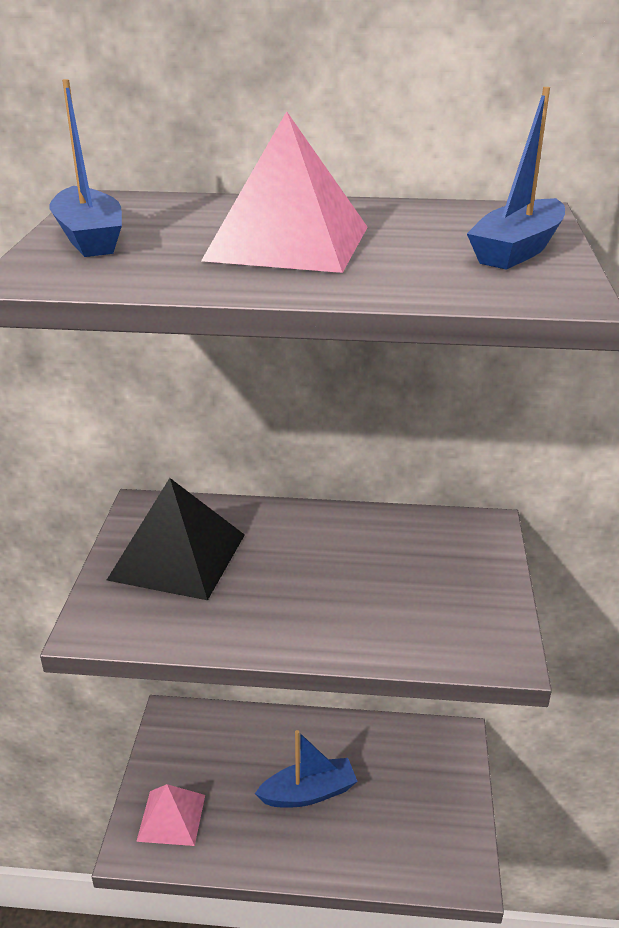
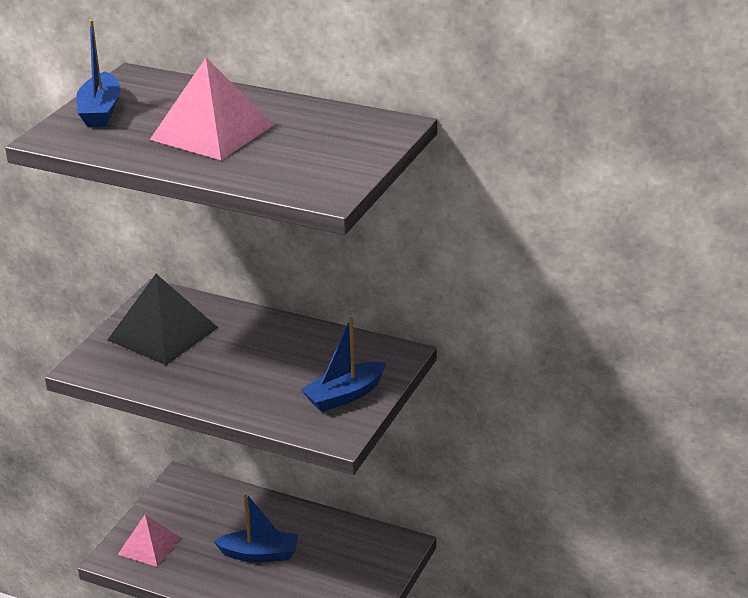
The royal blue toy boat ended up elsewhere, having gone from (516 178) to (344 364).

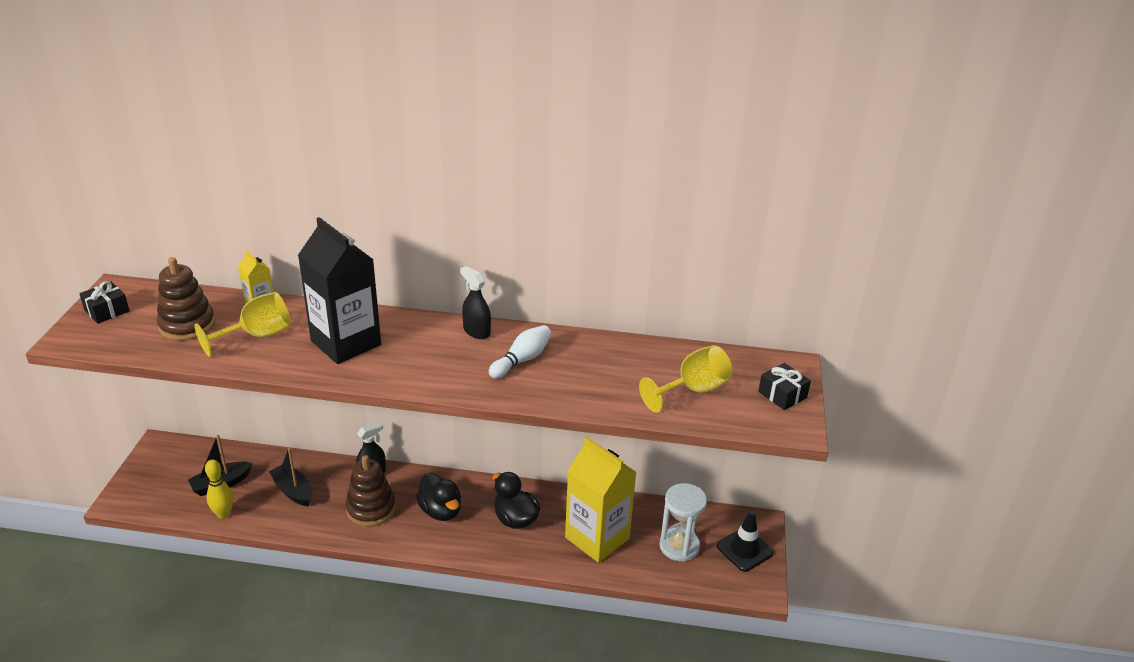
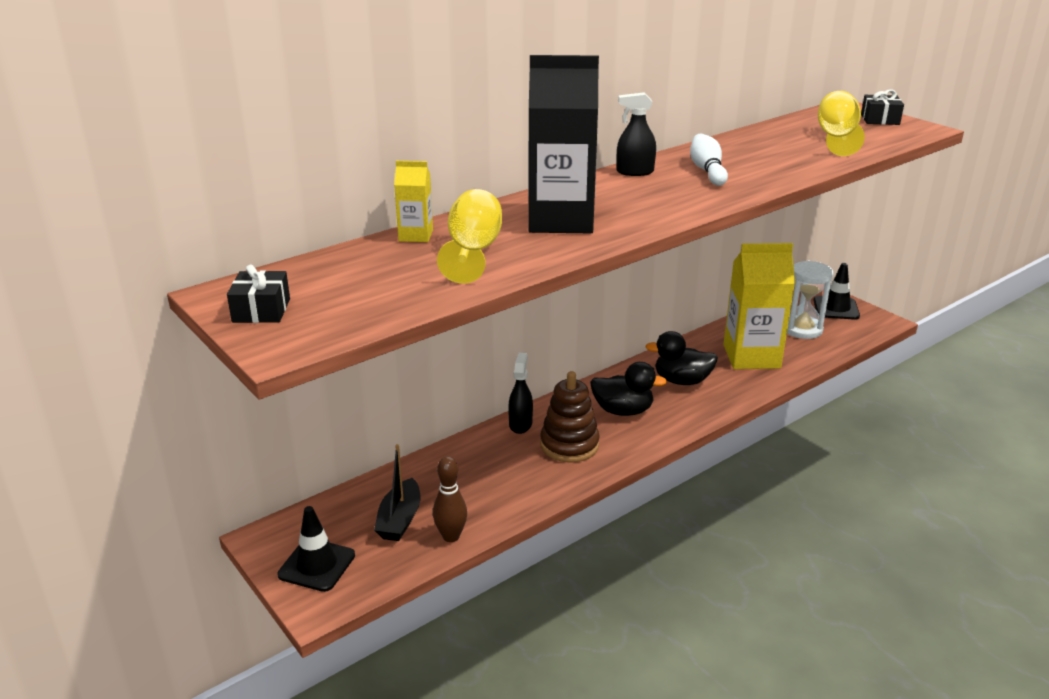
The second view lost the dark brown stacking rings at (186 299).
The second view lost the ebony toy boat at (290 477).
The second view gained the ebony safety cone at (316 549).
What was the yellow skittle at (219 489) turned into the dark brown skittle at (450 499).

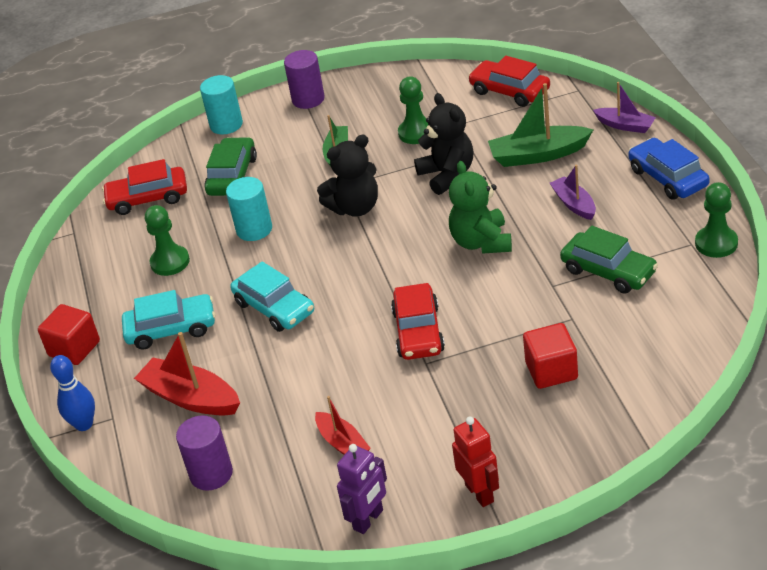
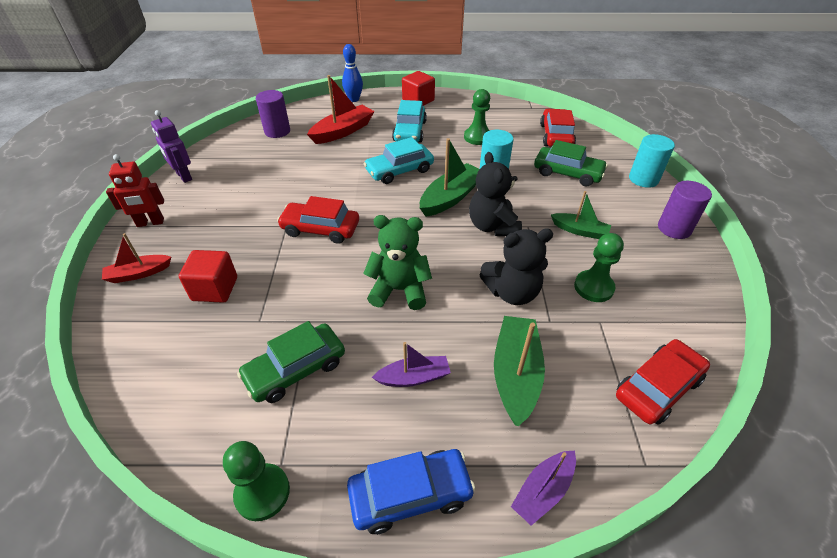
The second view gained the green toy boat at (450 177).
The red toy boat ended up elsewhere, having gone from (343 425) to (136 258).

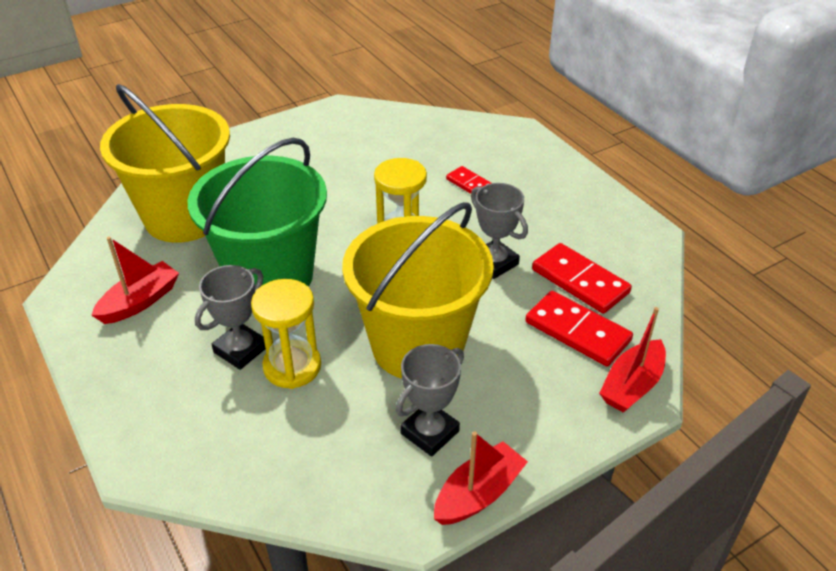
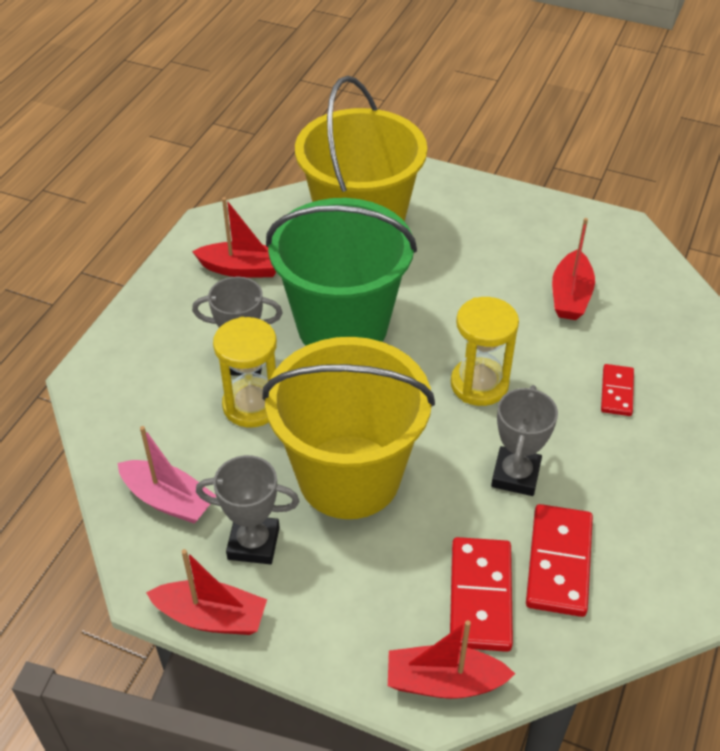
The second view gained the pink toy boat at (167 475).
The second view gained the red toy boat at (573 269).

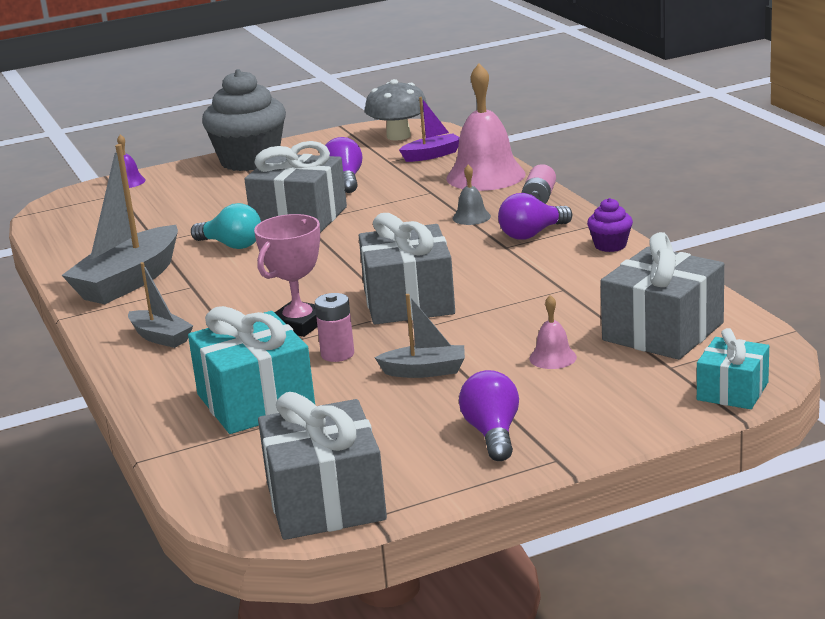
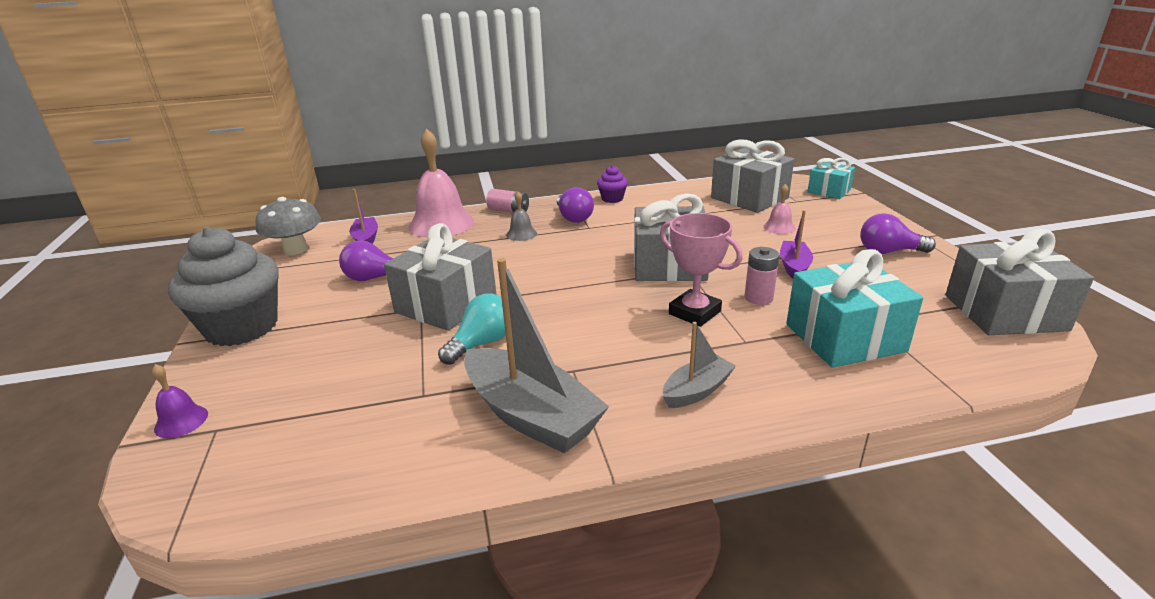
What was the ash-grey toy boat at (420 336) turned into the purple toy boat at (796 244).

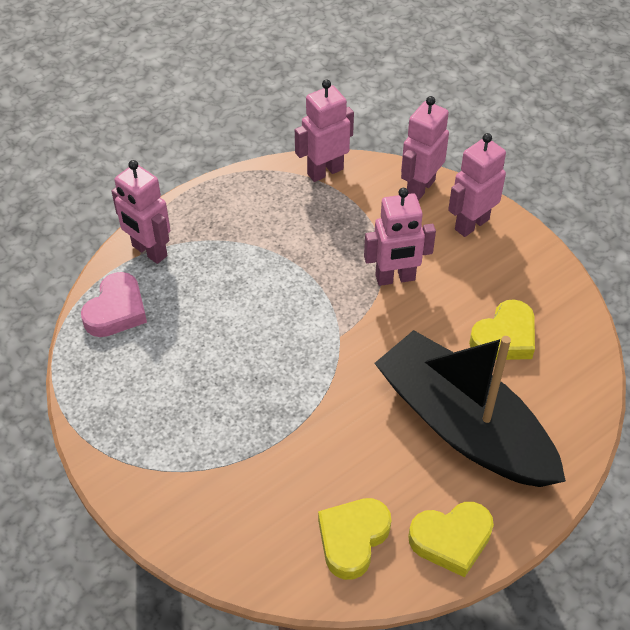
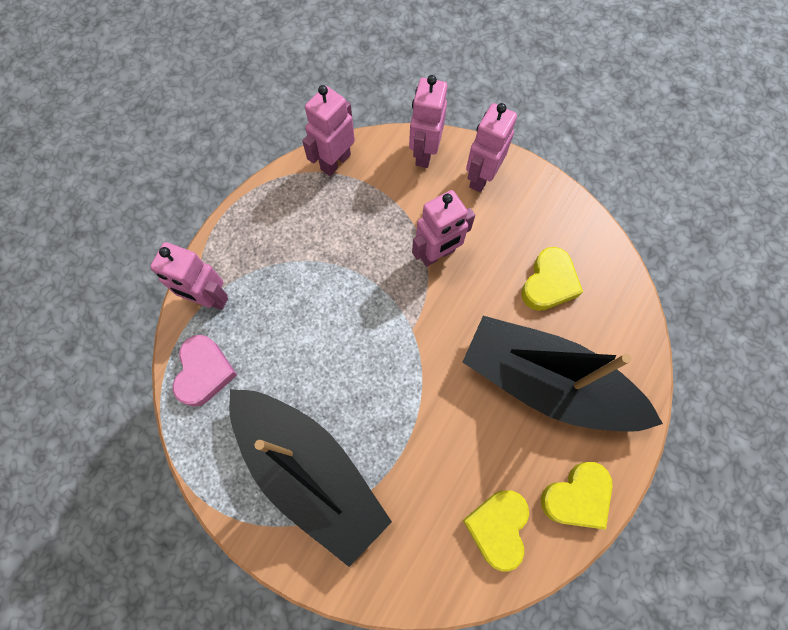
The second view gained the ebony toy boat at (310 478).

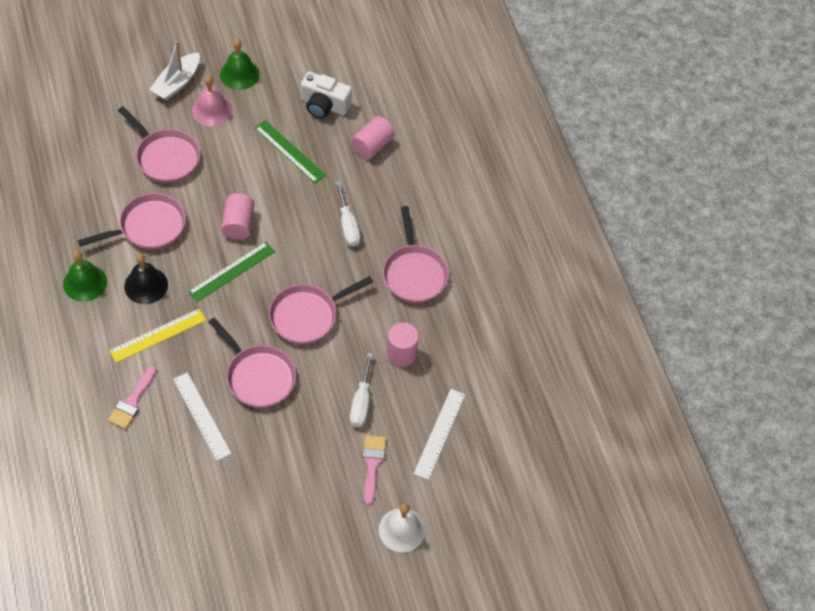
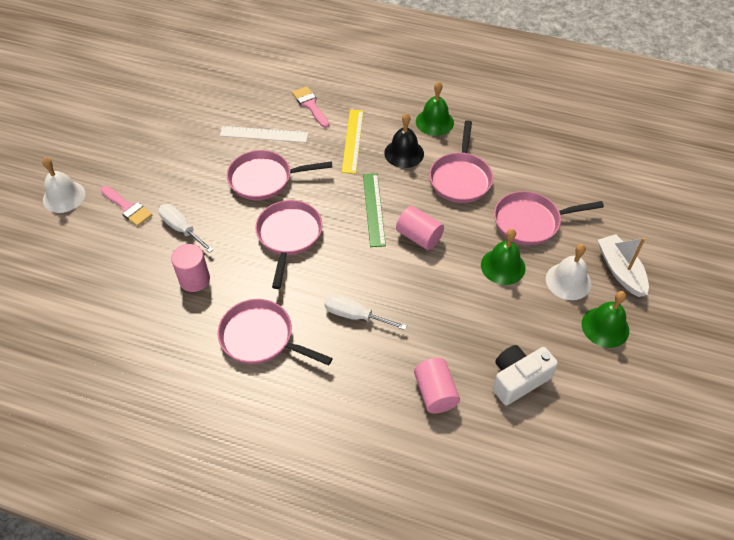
The second view lost the green straightedge at (290 151).
The second view lost the white straightedge at (439 434).
The second view gained the green school bell at (503 257).
What was the pink school bell at (212 100) turned into the white school bell at (568 272).

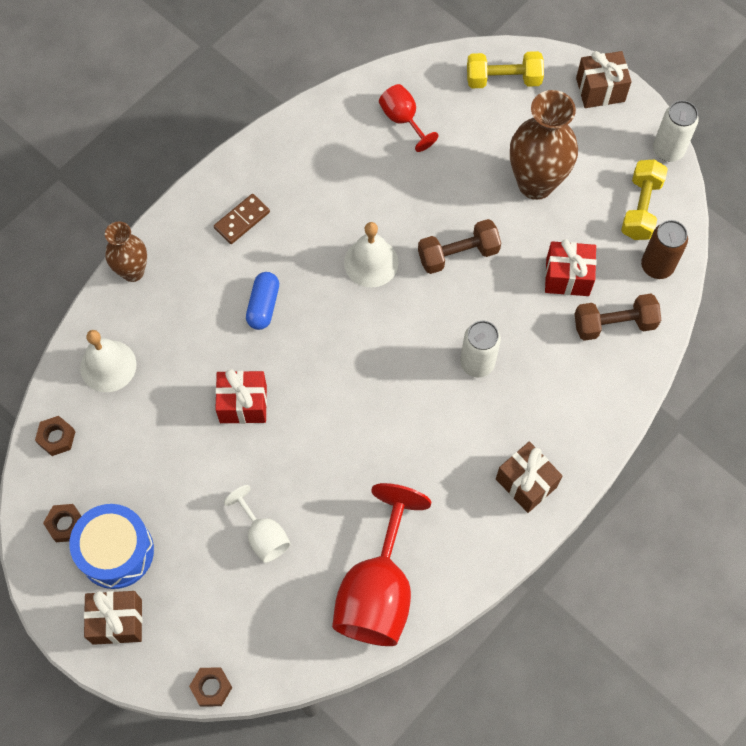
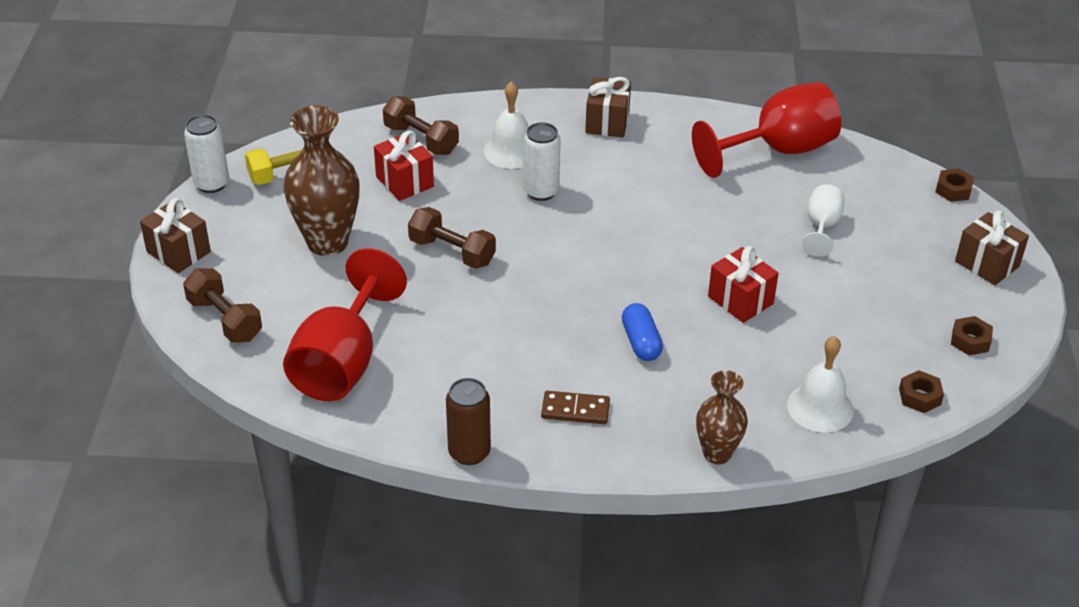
The second view lost the royal blue snare drum at (111 546).
The white school bell ended up elsewhere, having gone from (371 254) to (506 125).
The dark brown soda can ended up elsewhere, having gone from (664 249) to (468 421).
What was the yellow dumbbell at (505 69) turned into the dark brown dumbbell at (222 305).
The royal blue pill at (262 301) ended up facing another way, 75 degrees counterclockwise from before.
The size of the red chalice at (409 118) changed by a factor of 1.96.

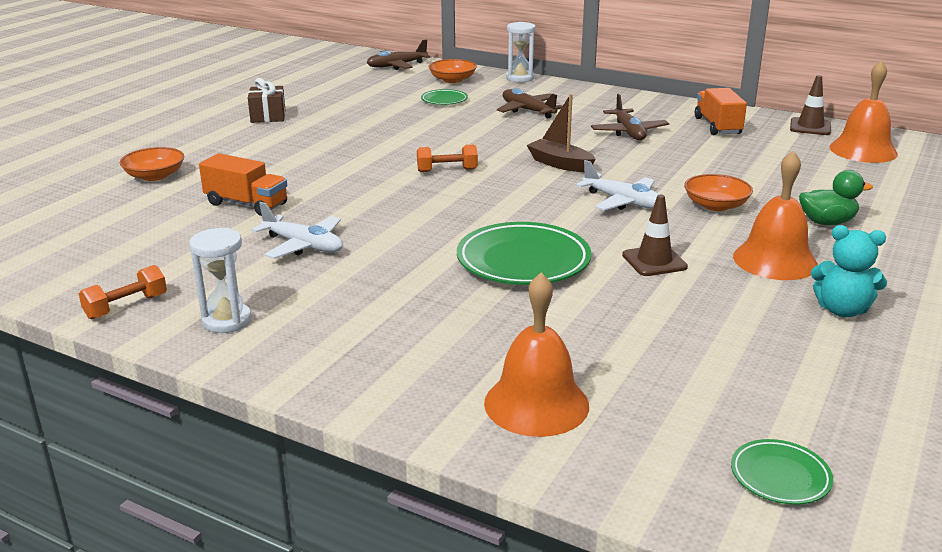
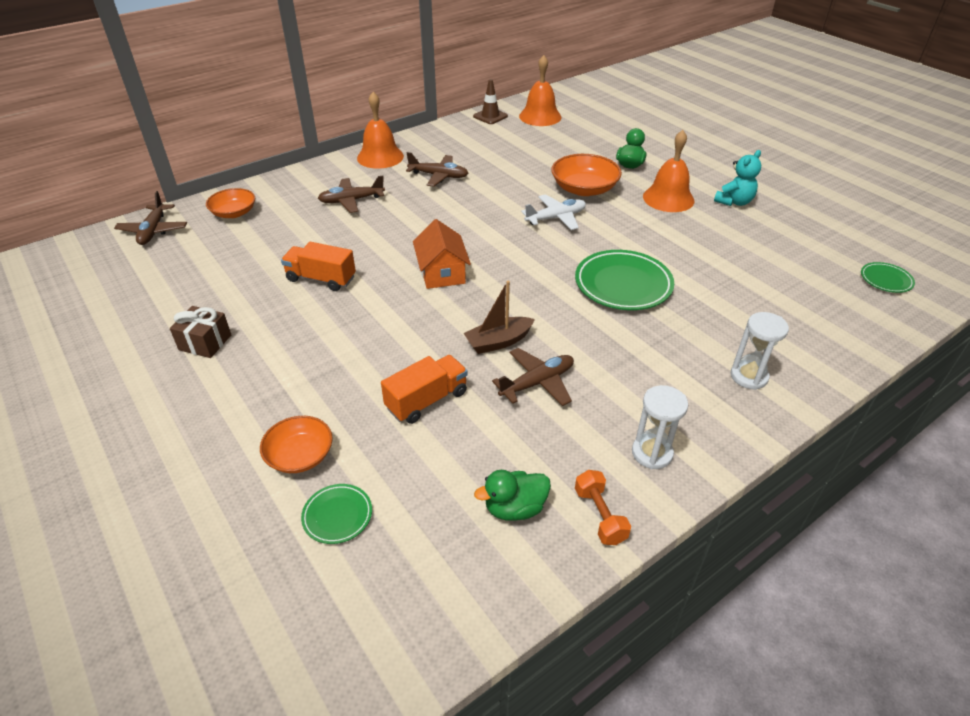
The second view lost the dark brown safety cone at (655 235).
The second view gained the green rubber duck at (512 495).
The green plate ended up elsewhere, having gone from (444 97) to (336 514).
The orange school bell ended up elsewhere, having gone from (536 354) to (380 130).
The white sandglass ended up elsewhere, having gone from (521 52) to (760 351).
The dark brown toy boat ended up elsewhere, having gone from (561 133) to (499 317).
The orange lorry ended up elsewhere, having gone from (721 111) to (318 266).
Where the orange dumbbell stood at (447 158), the orange toy house came to stand at (442 254).
What was the white toy plane at (297 230) turned into the dark brown toy plane at (533 377).
The size of the orange bowl at (718 192) changed by a factor of 1.52.

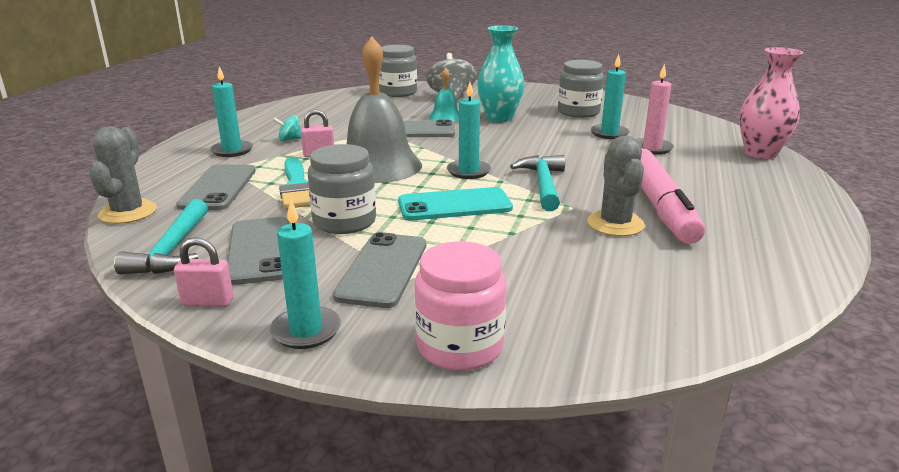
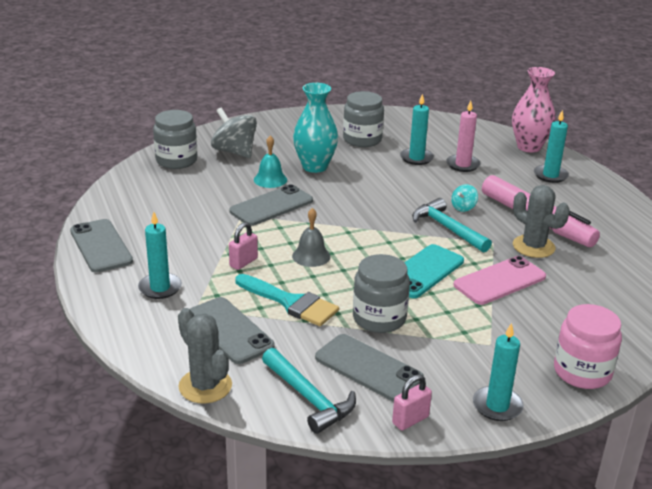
The second view gained the pink smartphone at (500 280).
The aqua spinning top ended up elsewhere, having gone from (287 128) to (464 198).
The ash-grey smartphone ended up elsewhere, having gone from (379 270) to (101 246).
The aqua wax candle ended up elsewhere, having gone from (469 130) to (551 146).
The size of the ash-grey school bell at (384 109) changed by a factor of 0.47.

